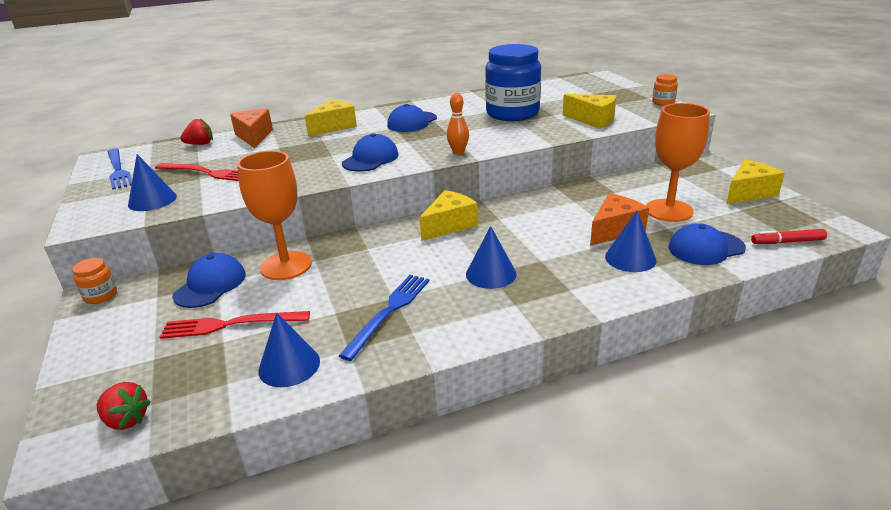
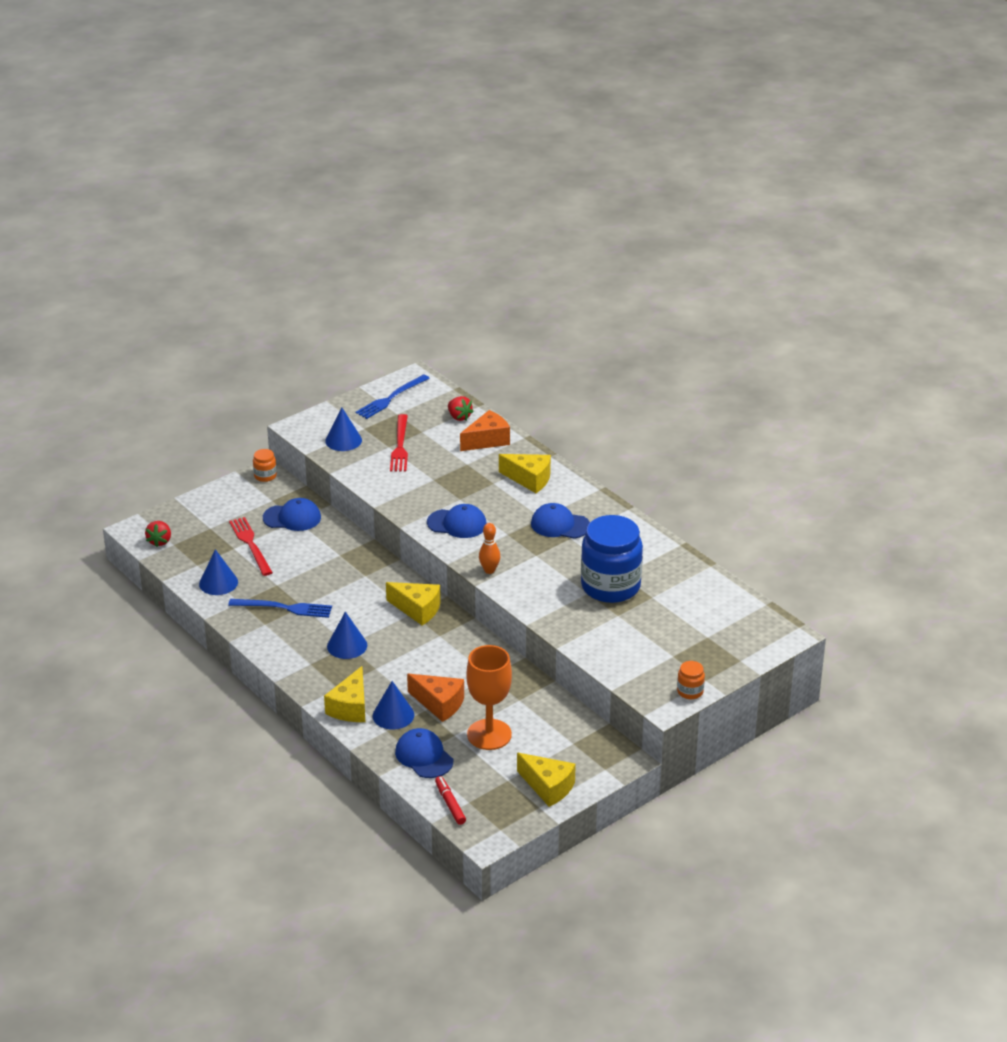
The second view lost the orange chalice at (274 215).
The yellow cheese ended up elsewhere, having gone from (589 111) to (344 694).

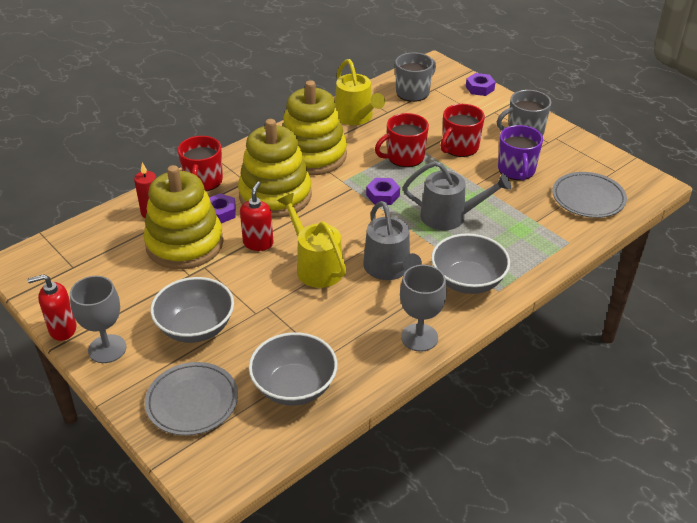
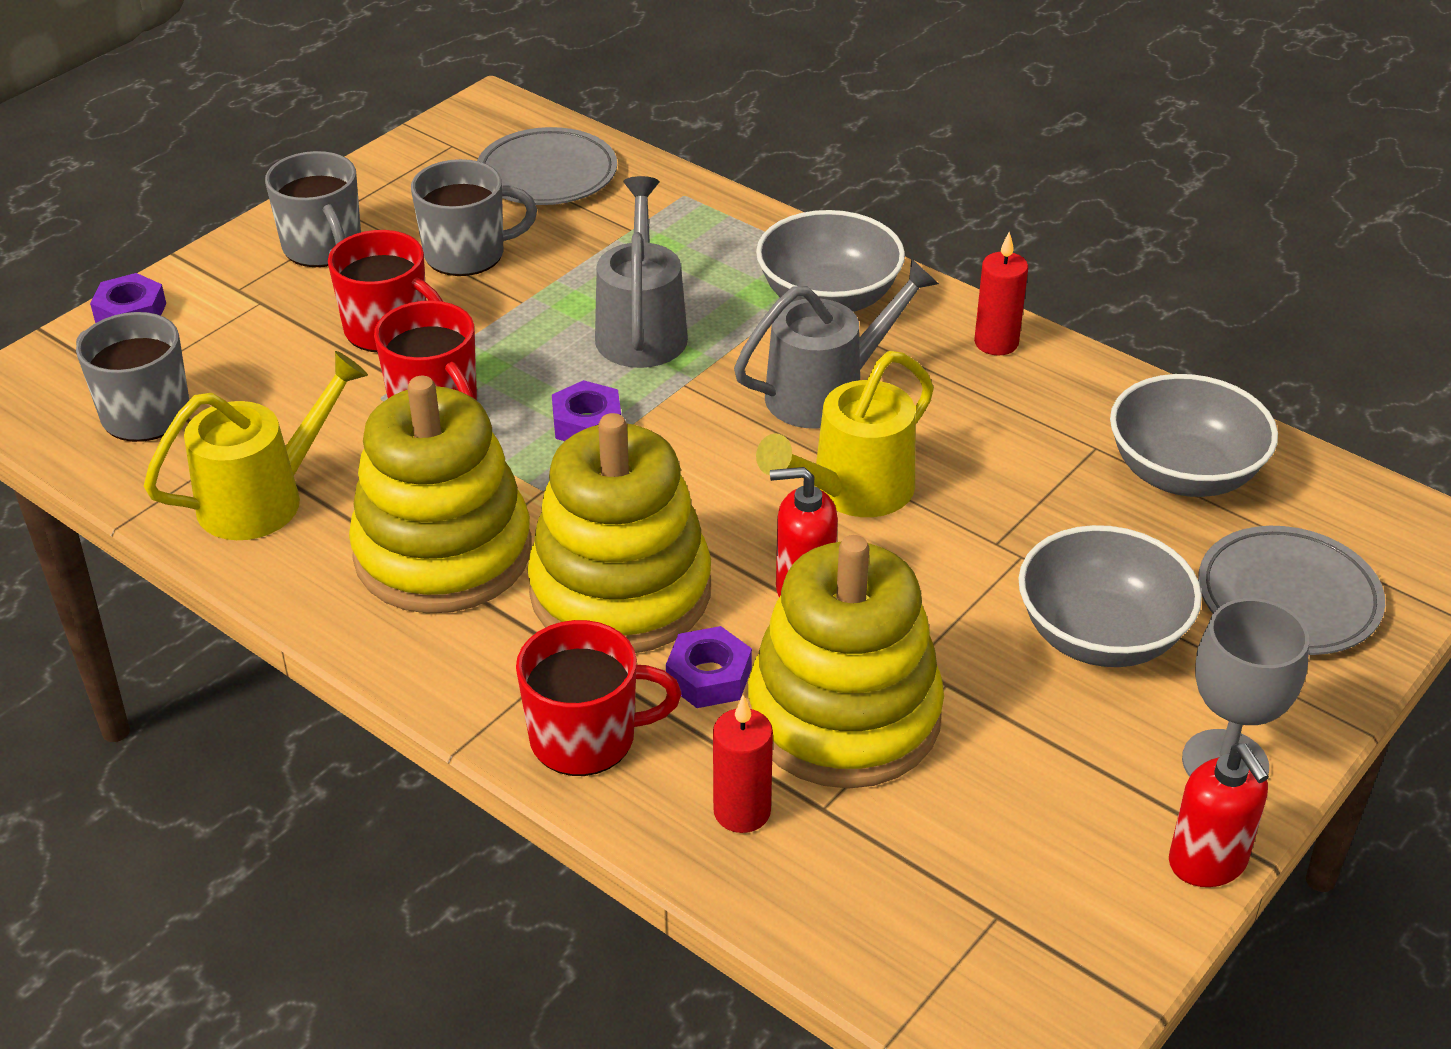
Where the ash-grey chalice stood at (423 308), the red wax candle came to stand at (1001 293).
What was the purple tea mug at (520 153) turned into the ash-grey tea mug at (474 217).

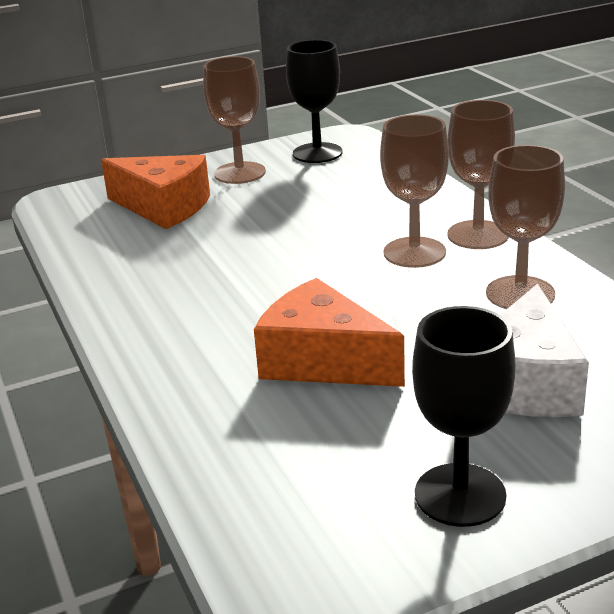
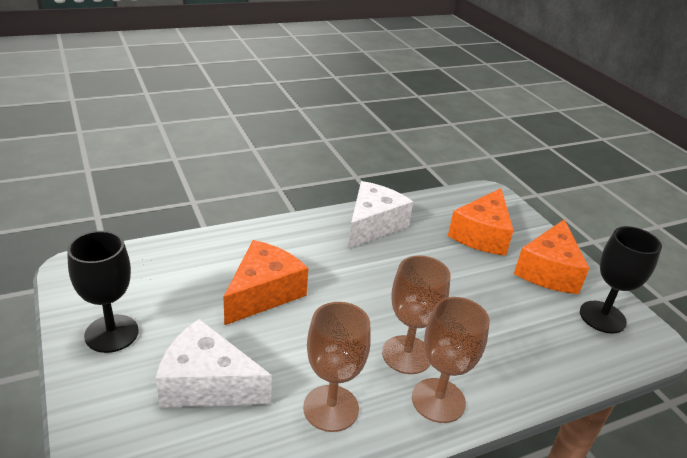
The second view gained the white cheese at (380 215).
Where the dark brown chalice stood at (234 120), the orange cheese came to stand at (551 256).

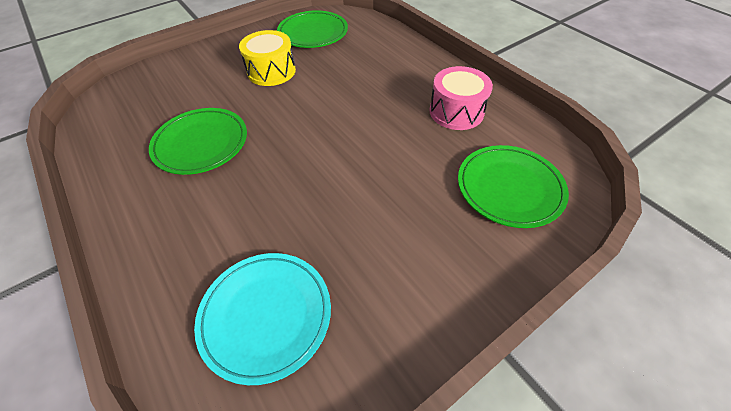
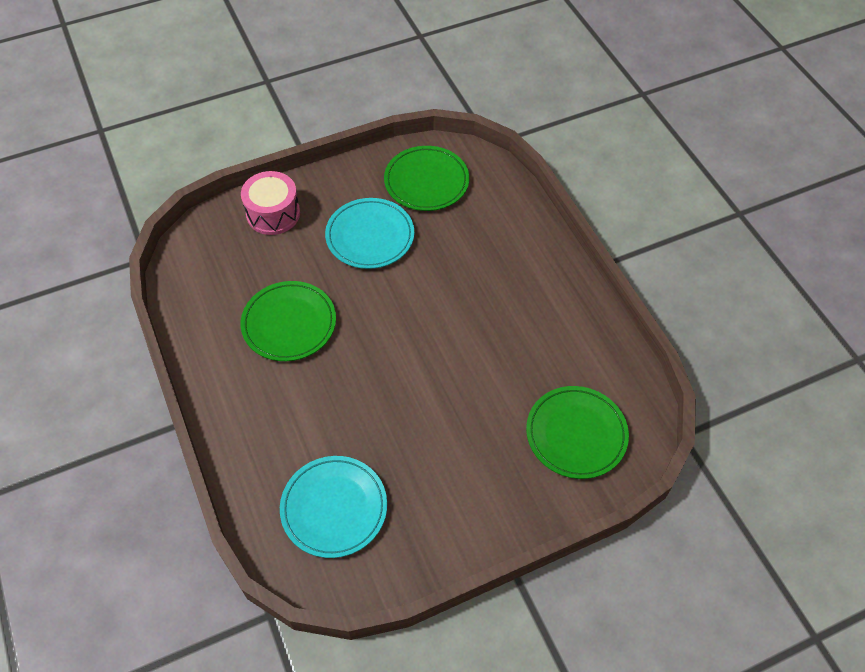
The pink snare drum ended up elsewhere, having gone from (461 98) to (270 203).
Where the yellow snare drum stood at (267 58), the aqua plate came to stand at (369 233).

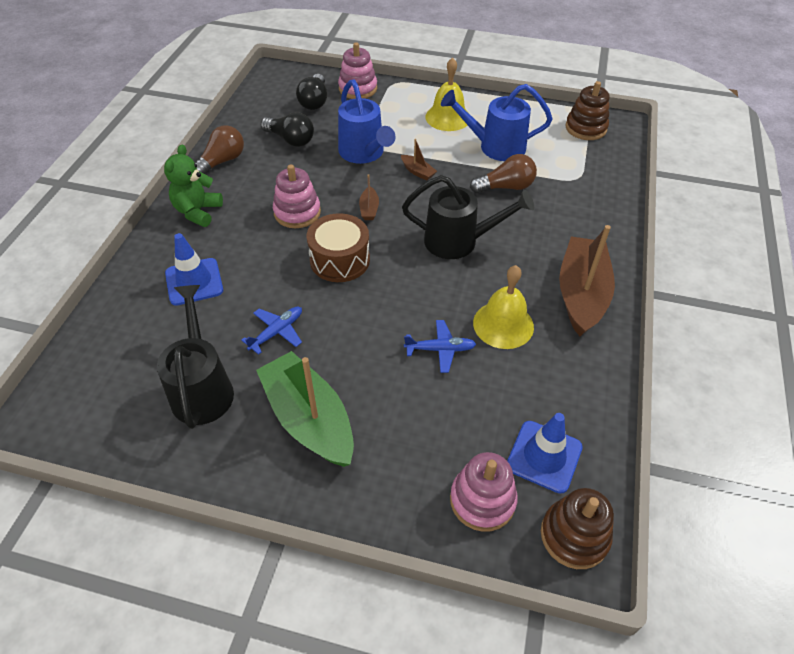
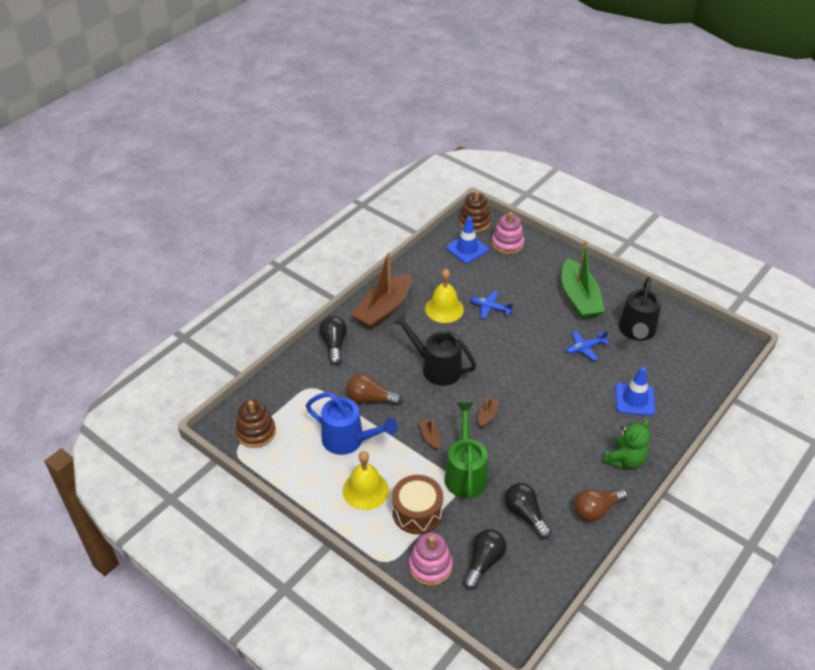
The second view lost the pink stacking rings at (297 196).
The second view gained the ebony lightbulb at (333 340).
The dark brown snare drum ended up elsewhere, having gone from (338 247) to (417 504).
What was the royal blue watering pot at (367 121) turned into the green watering pot at (466 451).

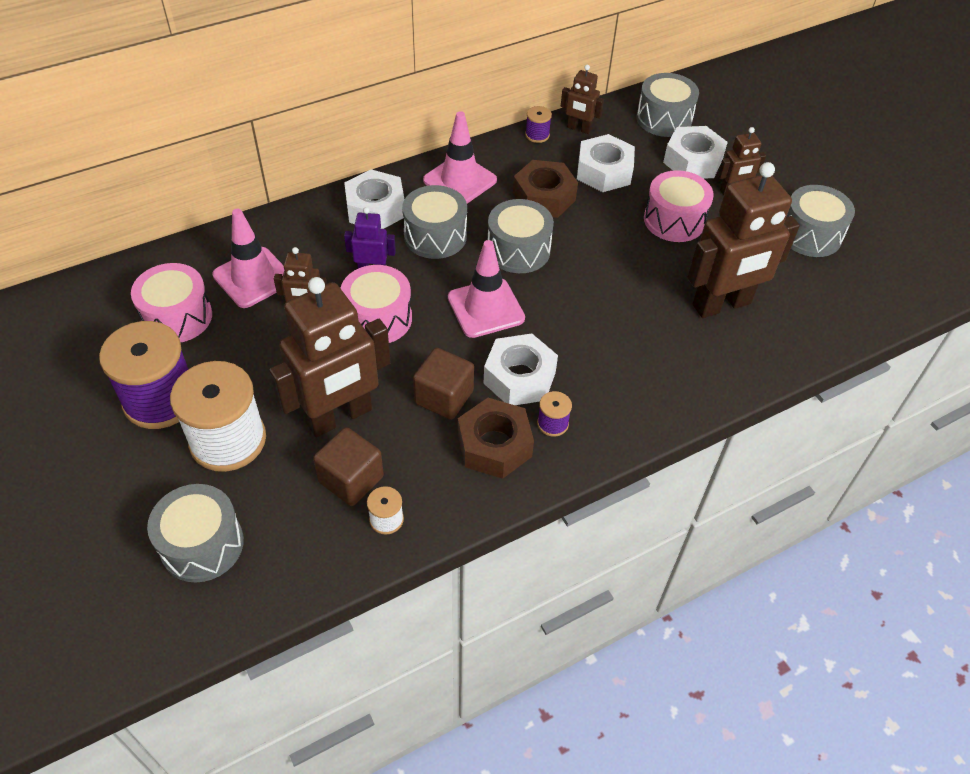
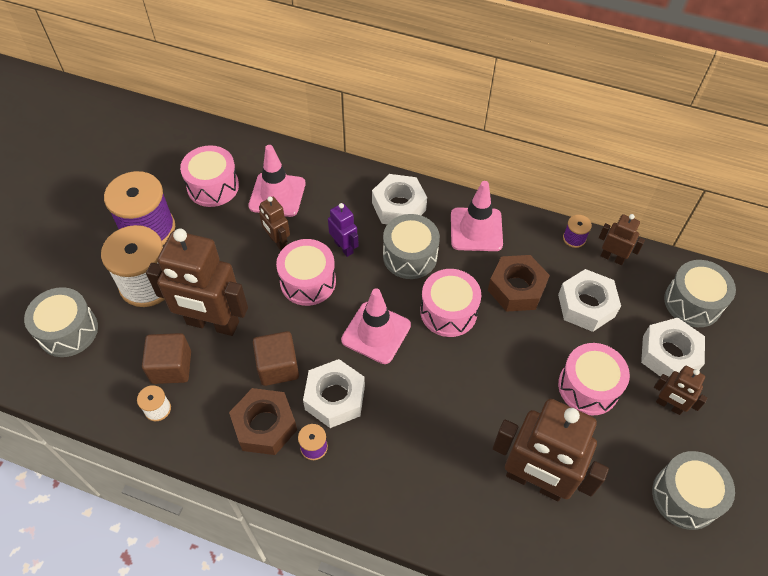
What was the ash-grey snare drum at (521 236) turned into the pink snare drum at (450 303).
The dark brown robot figure at (582 99) ended up facing another way, 135 degrees clockwise from before.

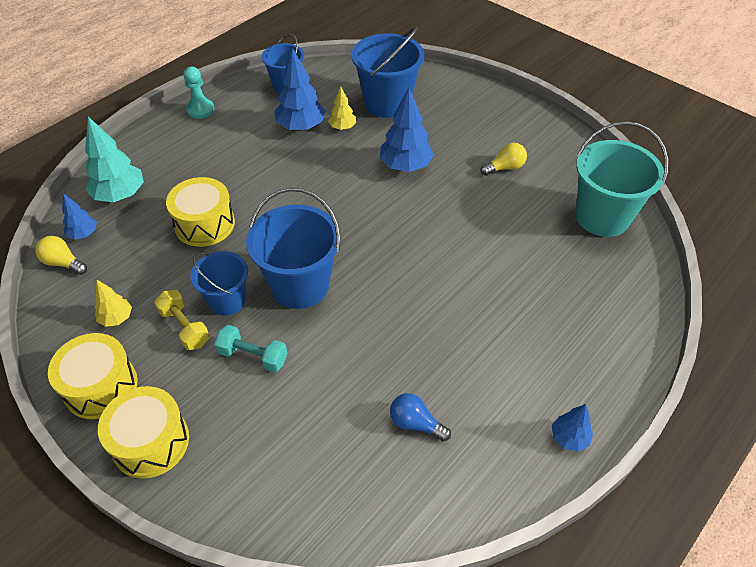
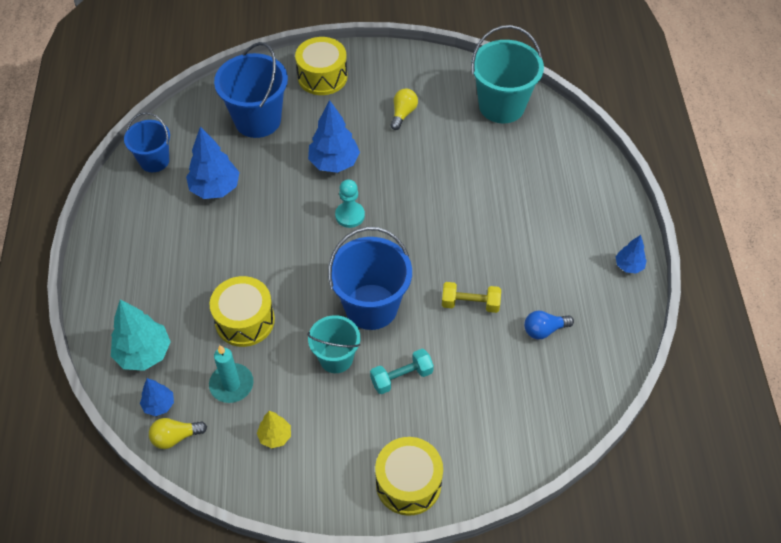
The second view lost the yellow tree at (342 108).
The second view gained the aqua wax candle at (231 374).
The yellow snare drum ended up elsewhere, having gone from (93 376) to (321 66).
The yellow dumbbell ended up elsewhere, having gone from (182 320) to (471 297).
The aqua game pawn ended up elsewhere, having gone from (198 93) to (350 203).
What was the royal blue sand bucket at (219 283) turned into the aqua sand bucket at (333 344).

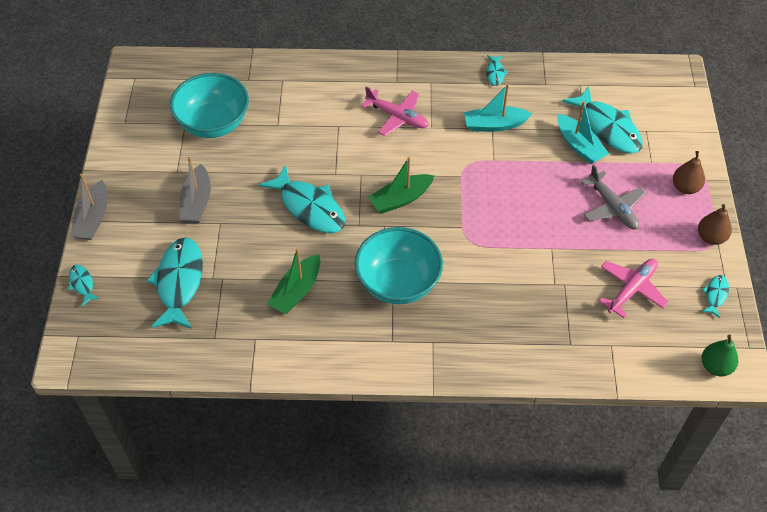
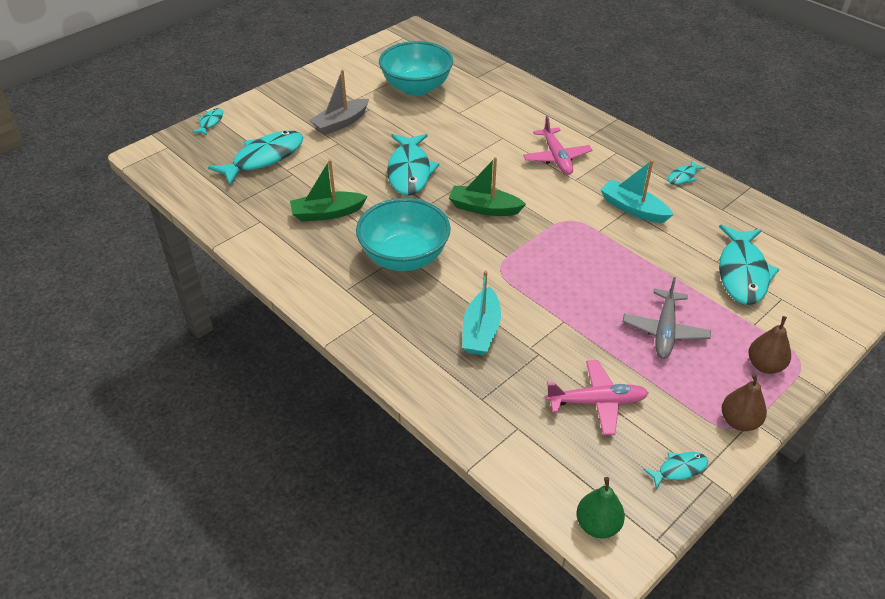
The second view lost the ash-grey toy boat at (89 206).
The aqua toy boat ended up elsewhere, having gone from (583 132) to (481 312).

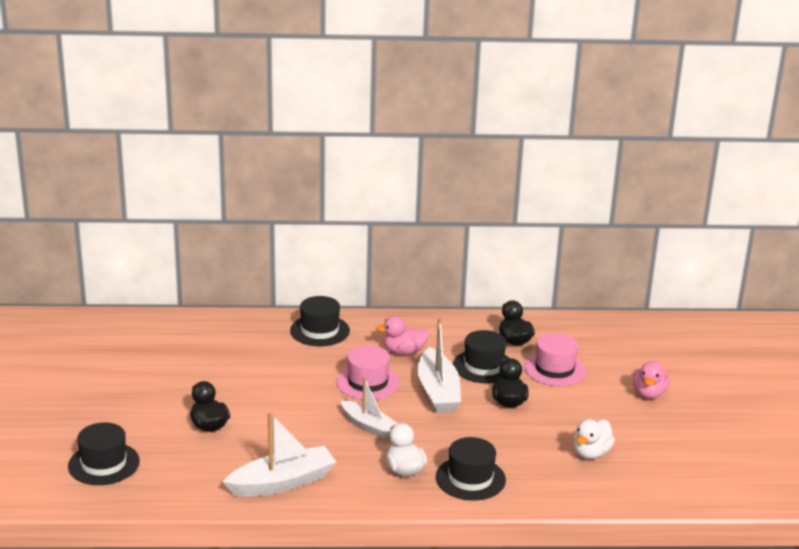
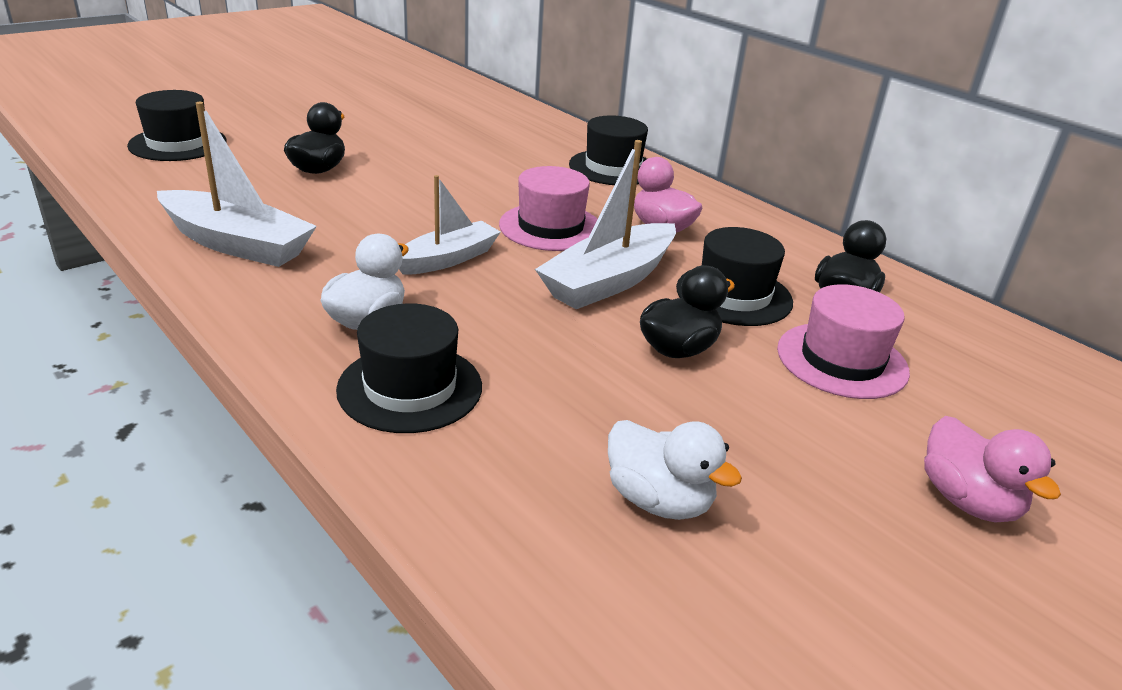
The white toy boat at (369 408) ended up facing another way, 135 degrees counterclockwise from before.
The white rubber duck at (594 439) ended up facing another way, 135 degrees counterclockwise from before.
The pink rubber duck at (651 380) ended up facing another way, 90 degrees counterclockwise from before.

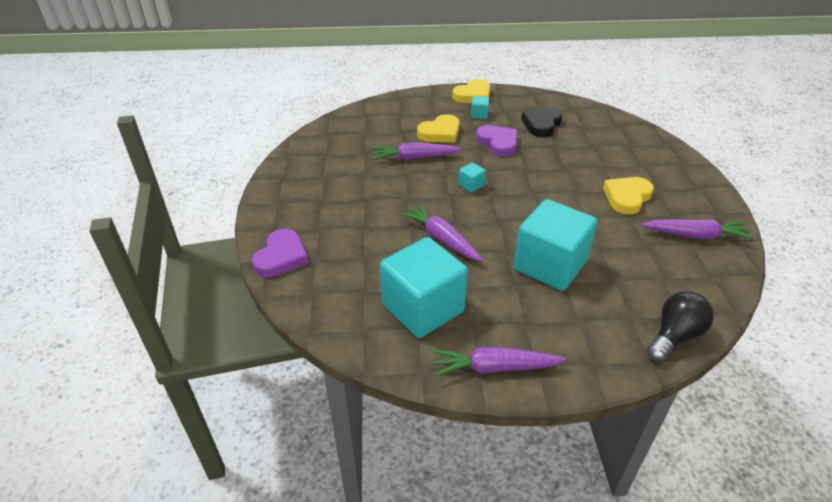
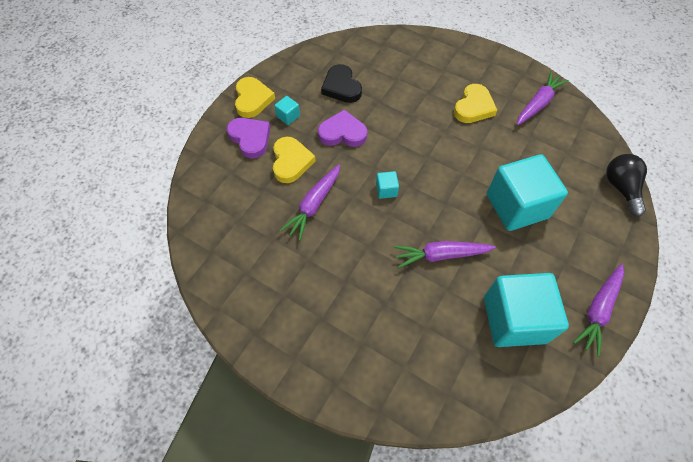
The purple love heart ended up elsewhere, having gone from (280 253) to (248 138).
The yellow love heart at (628 196) ended up facing another way, 135 degrees counterclockwise from before.

